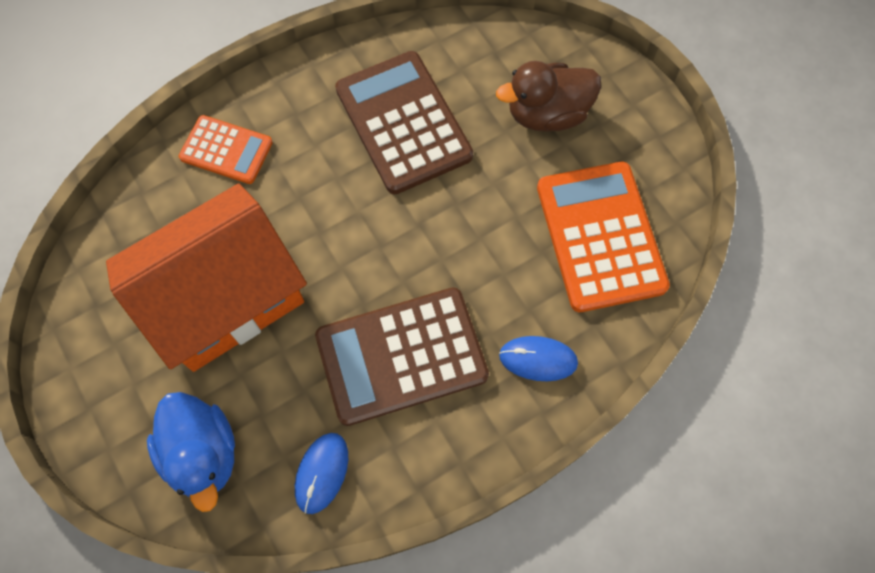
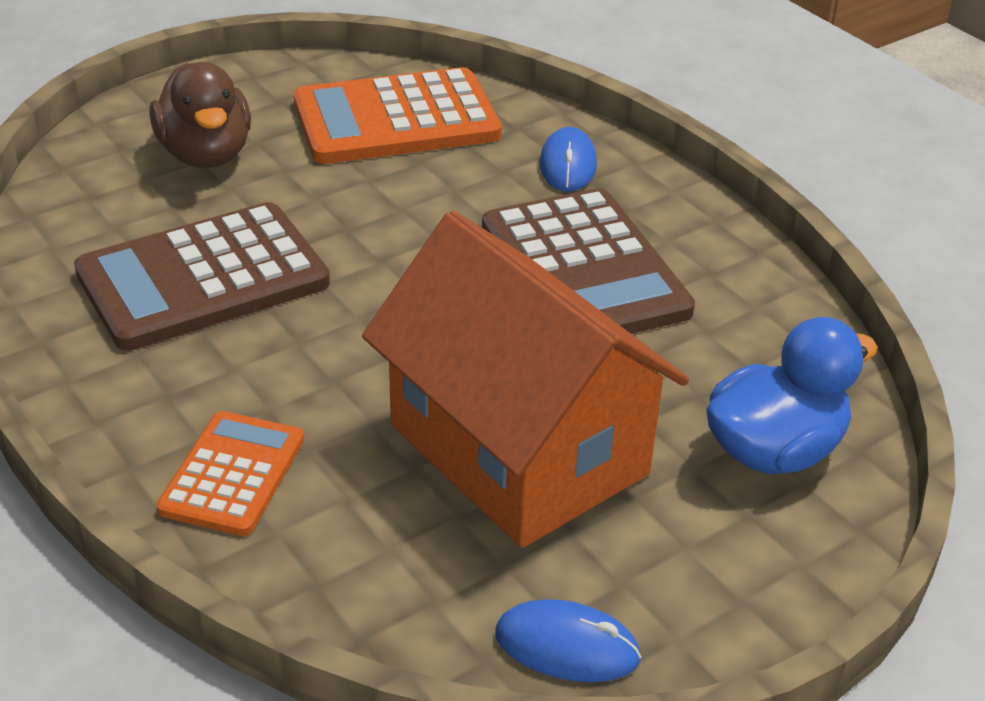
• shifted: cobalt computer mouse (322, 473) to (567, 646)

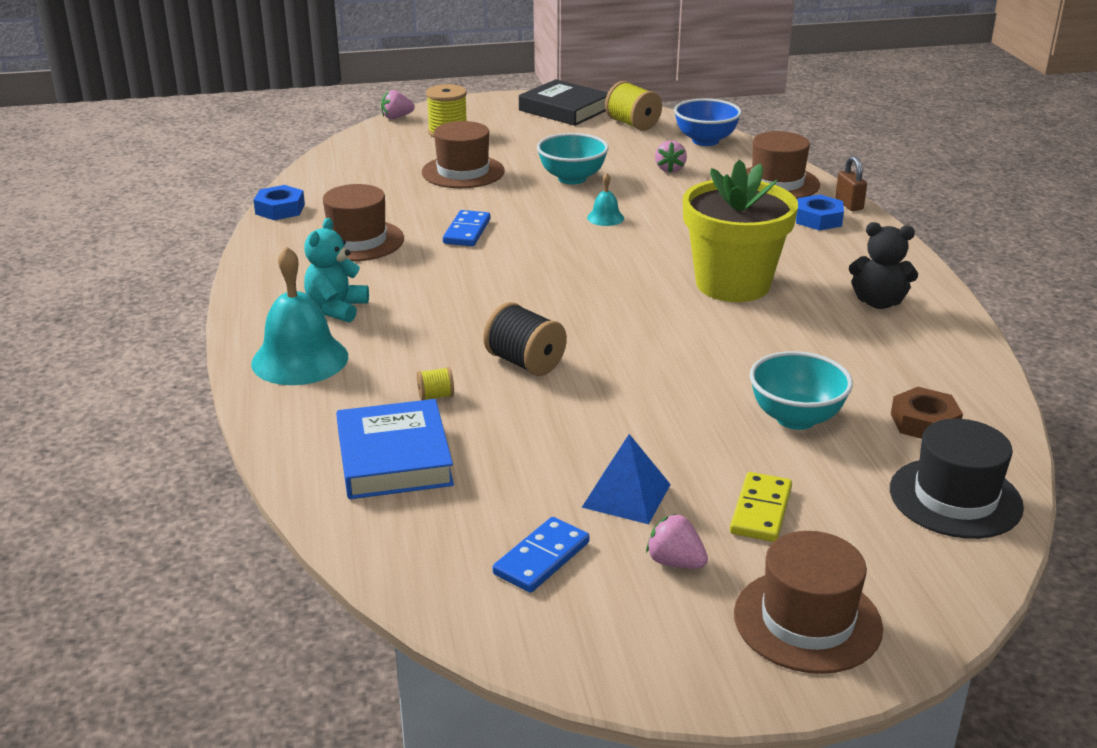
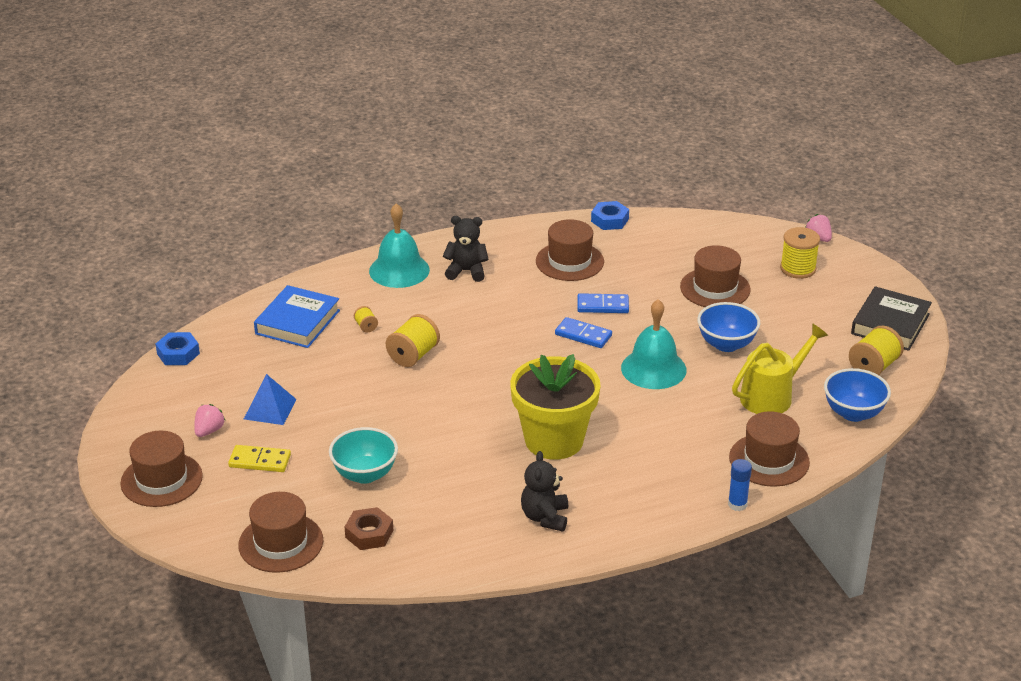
• shifted: cobalt hexagon nut (818, 219) to (178, 353)
• repainted: ebony top hat (955, 498) to russet top hat (281, 543)
• rotated: cobalt book (394, 458) = (298, 322) 45 degrees counterclockwise
• repainted: ebony bobbin (525, 363) to bright yellow bobbin (413, 355)
• repainted: teal teddy (336, 309) to ebony teddy (466, 271)
• shifted: cobalt domino tile (542, 558) to (583, 335)
• scaled: teal bell (605, 218) = (653, 369) x2.10
• repainted: teal serving bowl (572, 178) to cobalt serving bowl (726, 344)
• swapped: russet padlock (849, 204) to cobalt glue stick (737, 504)
• swapped: pink toy strawberry (669, 169) to bright yellow sprinkling can (772, 396)

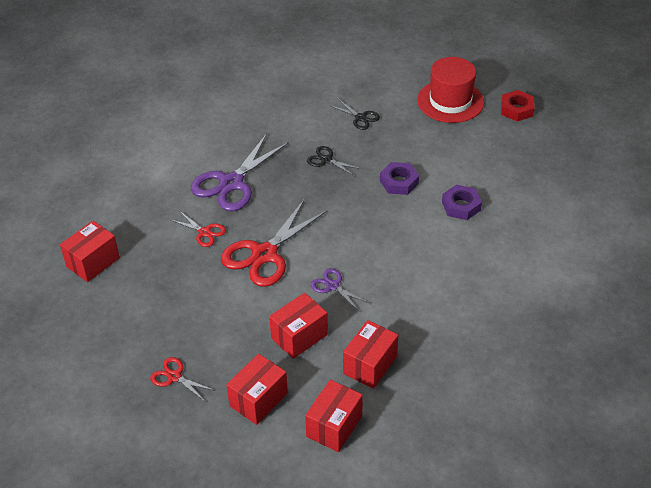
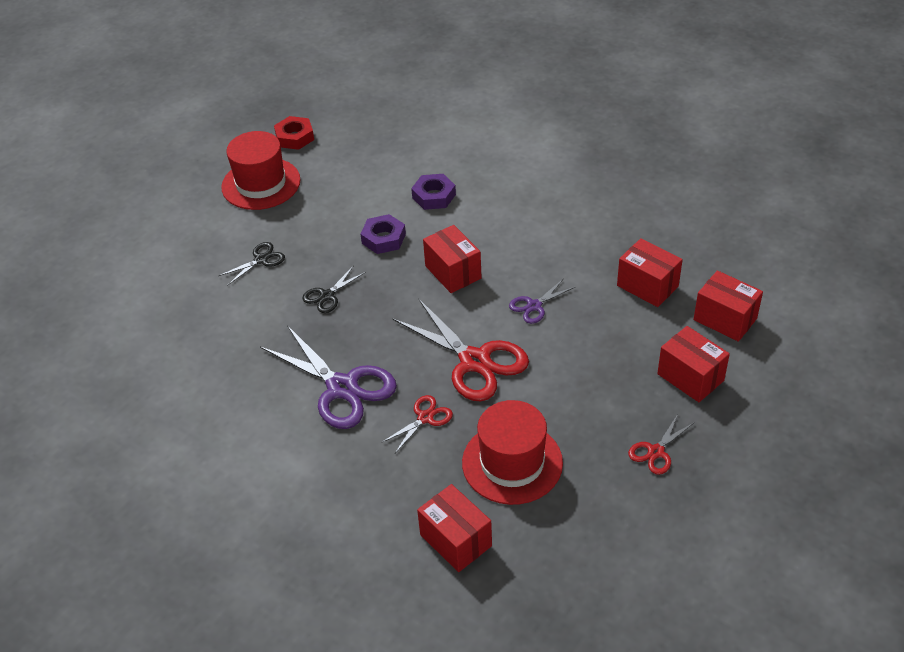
• shifted: scarlet package (299, 336) to (453, 272)
• new: scarlet top hat (512, 463)

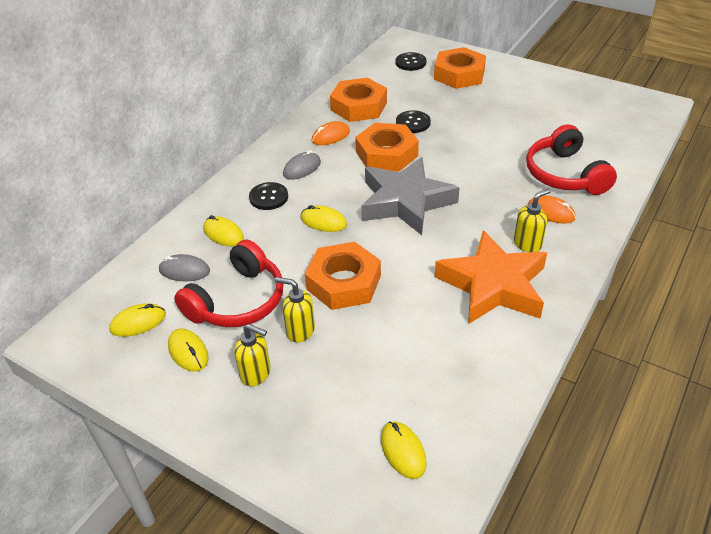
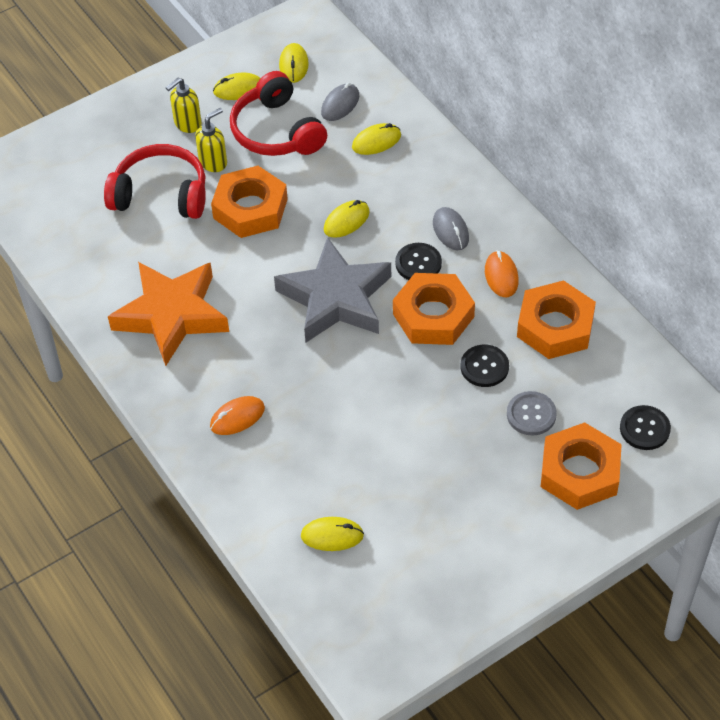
• shifted: scarlet over-ear headphones (565, 174) to (161, 194)
• shifted: bright yellow computer mouse (403, 451) to (332, 536)
• shifted: ebony shirt button (268, 197) to (418, 263)
• new: grey shirt button (531, 414)
• gone: bright yellow soap pump (527, 244)

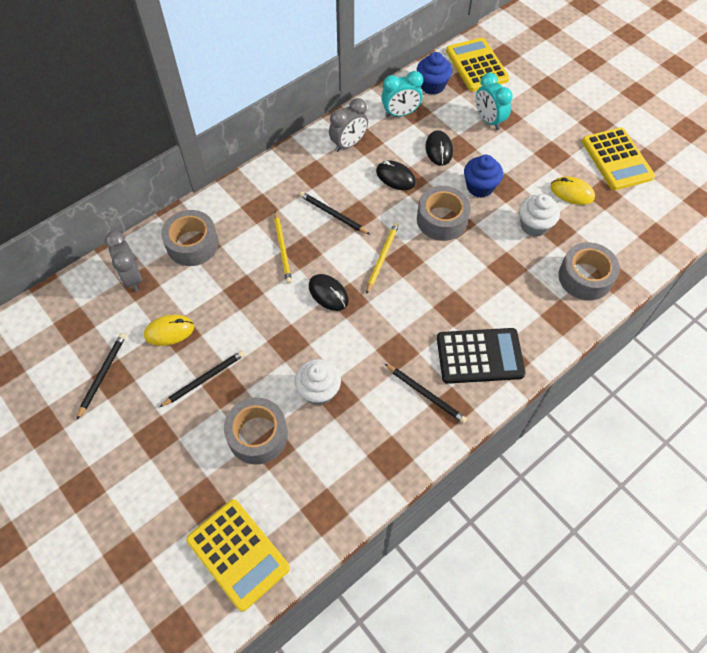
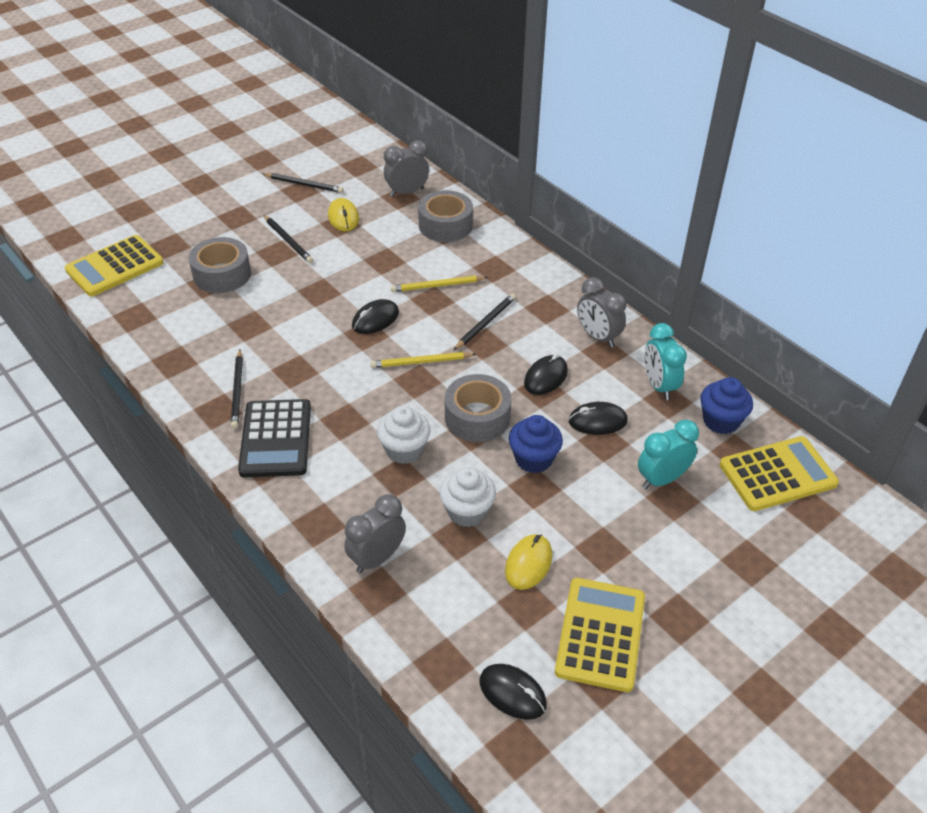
• rotated: ebony wooden pencil (426, 394) = (237, 391) 45 degrees counterclockwise
• swapped: grey tape (585, 277) to grey alarm clock (377, 558)
• rotated: bright yellow wooden pencil (382, 257) = (421, 362) 150 degrees clockwise
• shifted: white muffin (318, 391) to (404, 450)
• new: ebony computer mouse (512, 693)
• rotated: bright yellow pocket calculator (617, 159) = (600, 634) 120 degrees clockwise

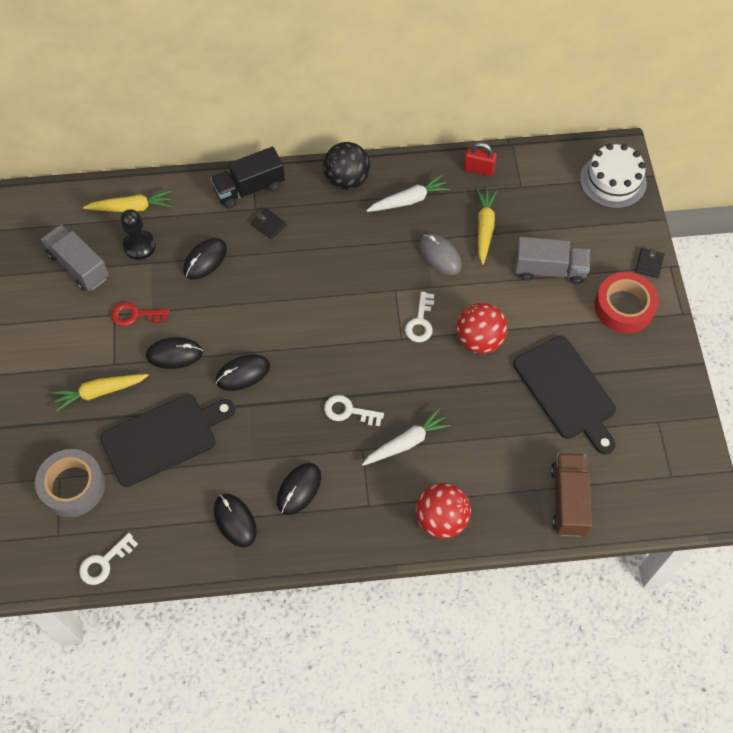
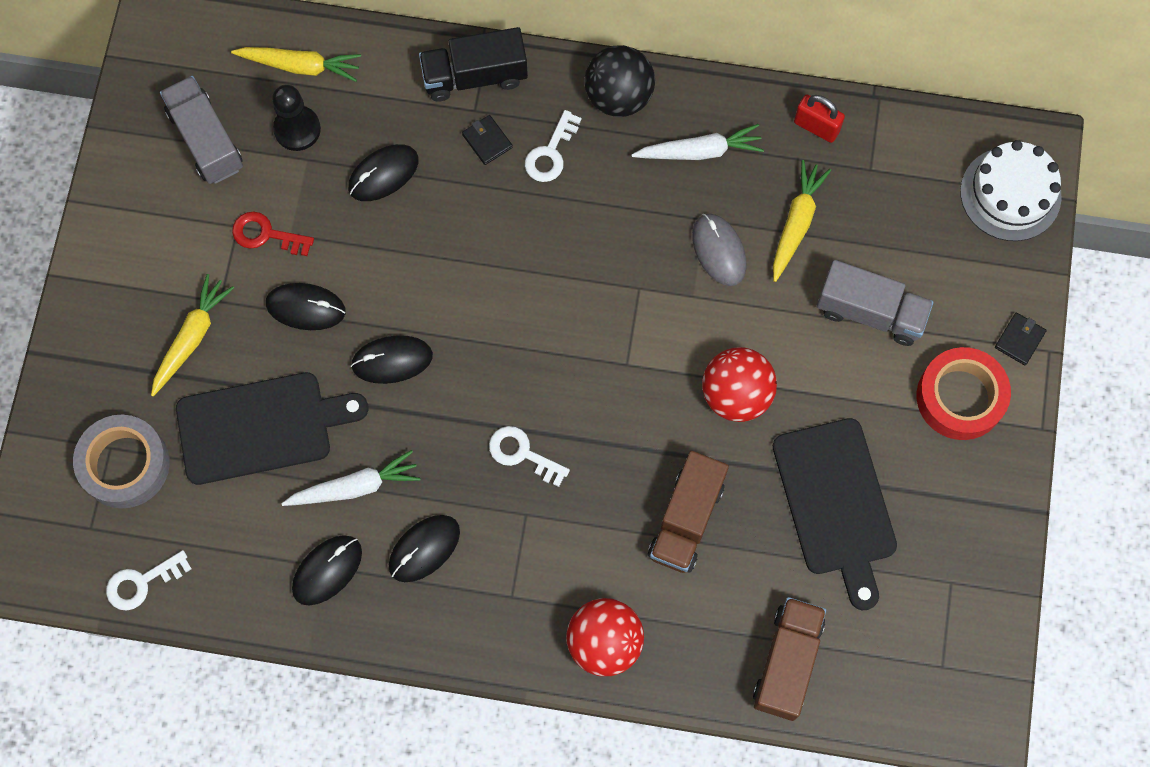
• rotated: bright yellow toy carrot (100, 392) = (192, 338) 120 degrees clockwise
• shifted: white toy carrot (406, 442) to (355, 487)
• rotated: ebony computer mouse (235, 521) = (327, 570) 60 degrees clockwise
• shifted: white latchkey (420, 322) to (550, 153)
• new: russet truck (686, 520)

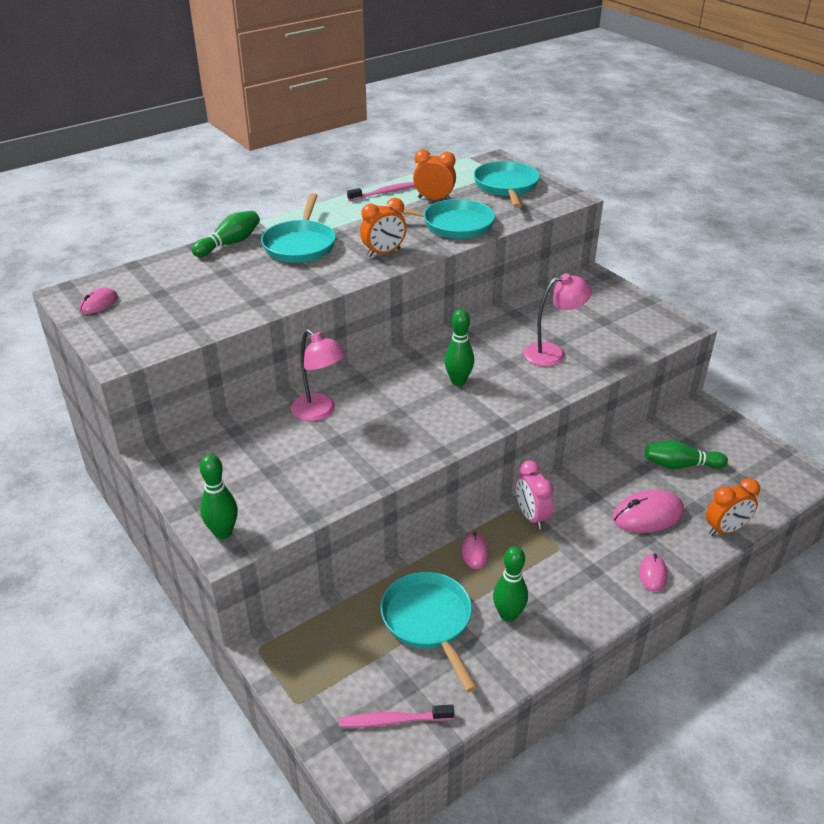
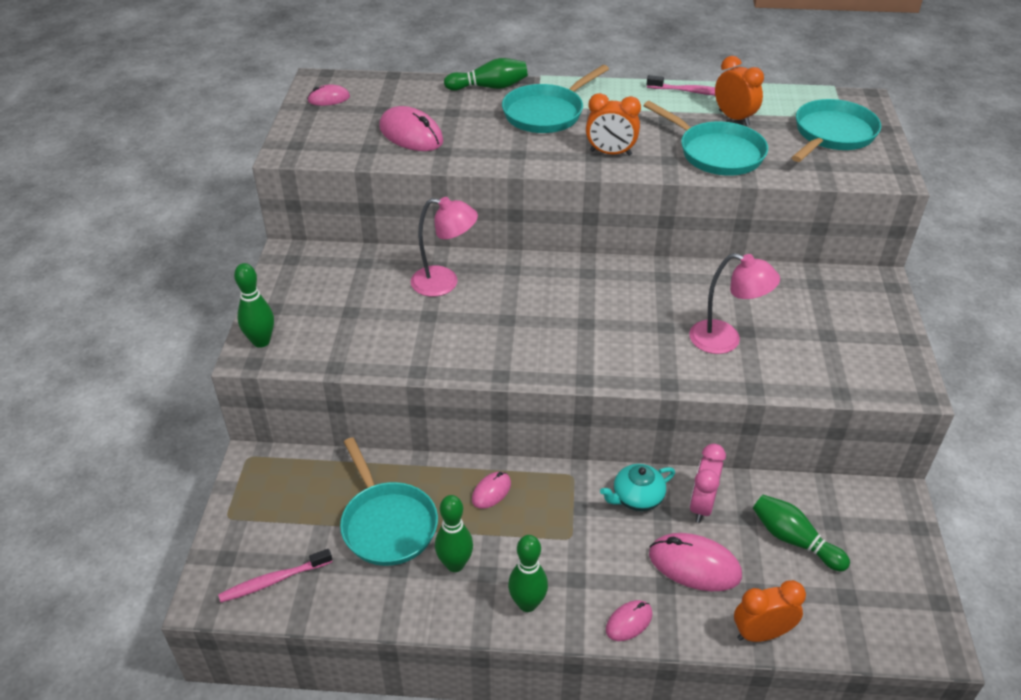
• rotated: pink tooth brush (393, 720) = (273, 581) 60 degrees counterclockwise
• rotated: teal pan (429, 621) = (387, 523) 135 degrees clockwise
• new: pink computer mouse (411, 134)
• rotated: pink desk lamp (319, 412) = (444, 283) 75 degrees counterclockwise
• shifted: green tenpin (458, 381) to (527, 603)
• new: teal china teapot (636, 498)
• shifted: pink alarm clock (531, 516) to (701, 505)
• rotated: orange alarm clock (725, 529) = (761, 633) 150 degrees clockwise

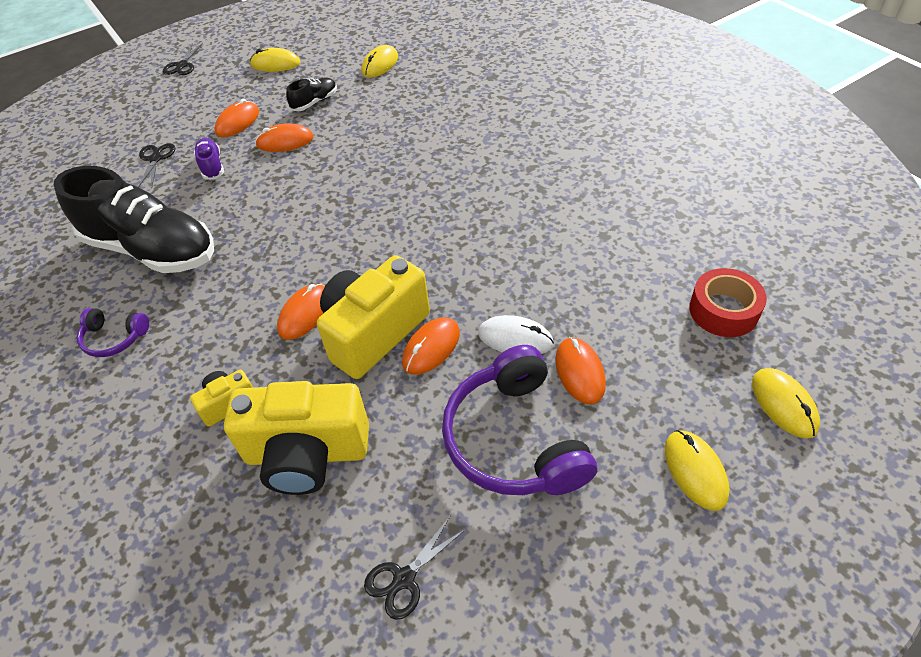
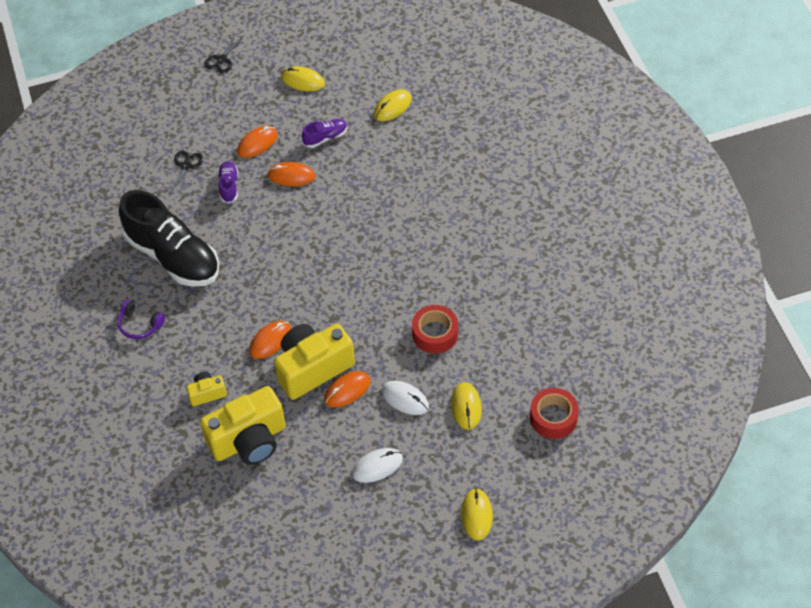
• rotated: bright yellow compact camera (307, 454) = (249, 440) 45 degrees counterclockwise
• repainted: ebony sneaker (315, 102) to purple sneaker (325, 138)
• swapped: purple over-ear headphones (514, 439) to white computer mouse (377, 466)
• new: scarlet tape (435, 334)
• shifted: bright yellow computer mouse (784, 404) to (466, 407)
• gone: ebony scissors (404, 578)
• gone: orange computer mouse (579, 372)

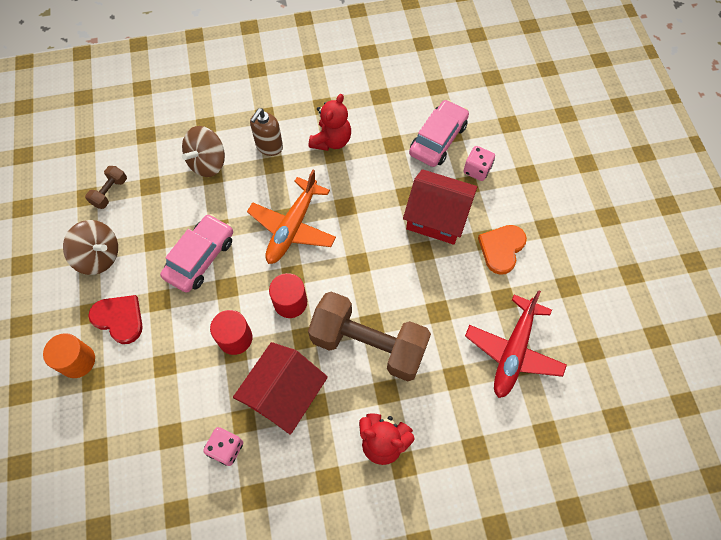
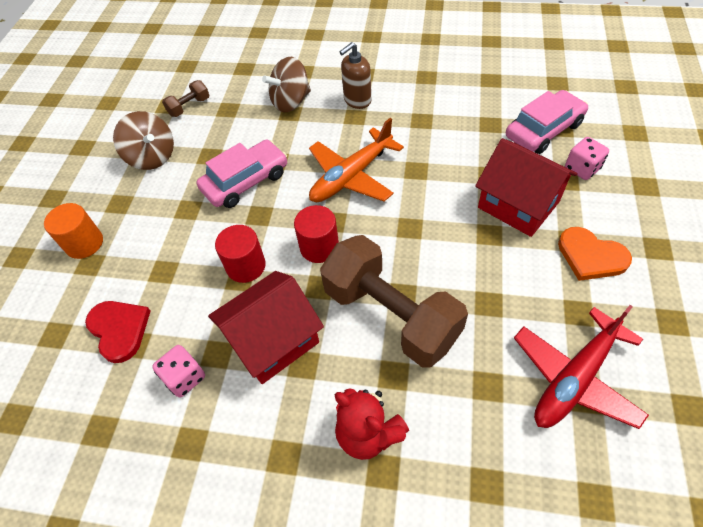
• shifted: scarlet heart (119, 319) to (119, 330)
• rotated: orange heart (501, 249) = (591, 256) 105 degrees counterclockwise
• gone: scarlet teddy (331, 140)

